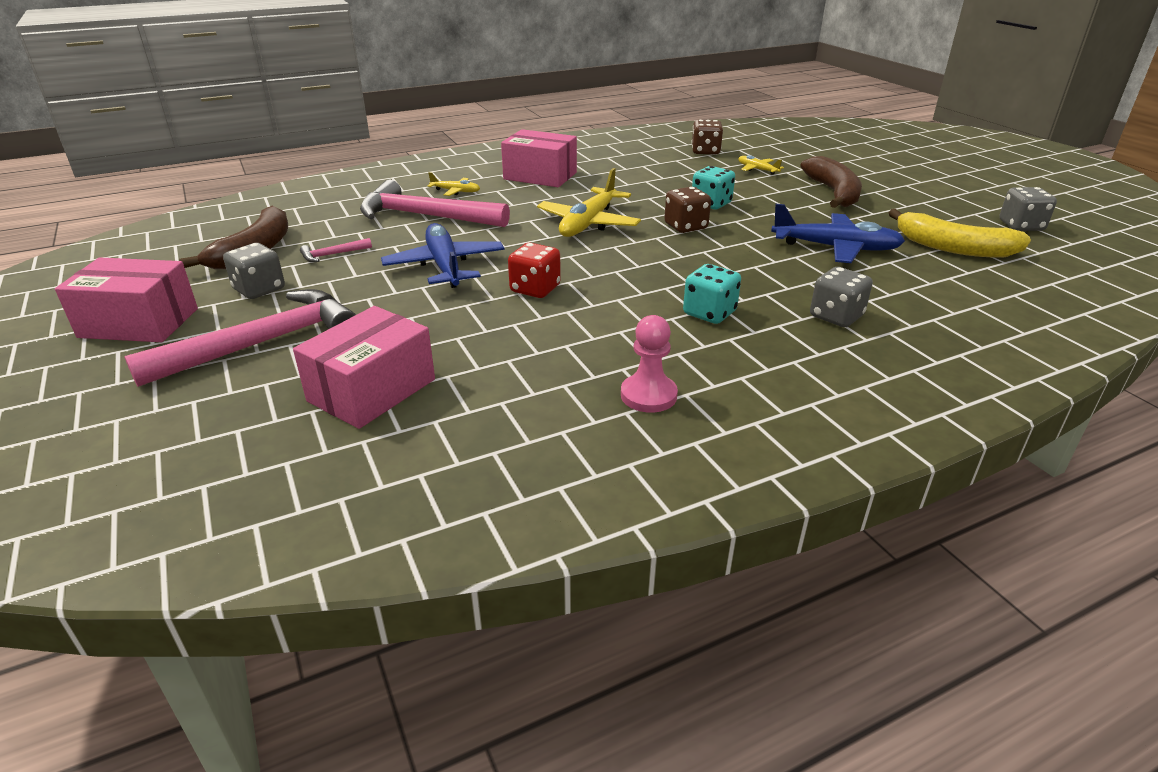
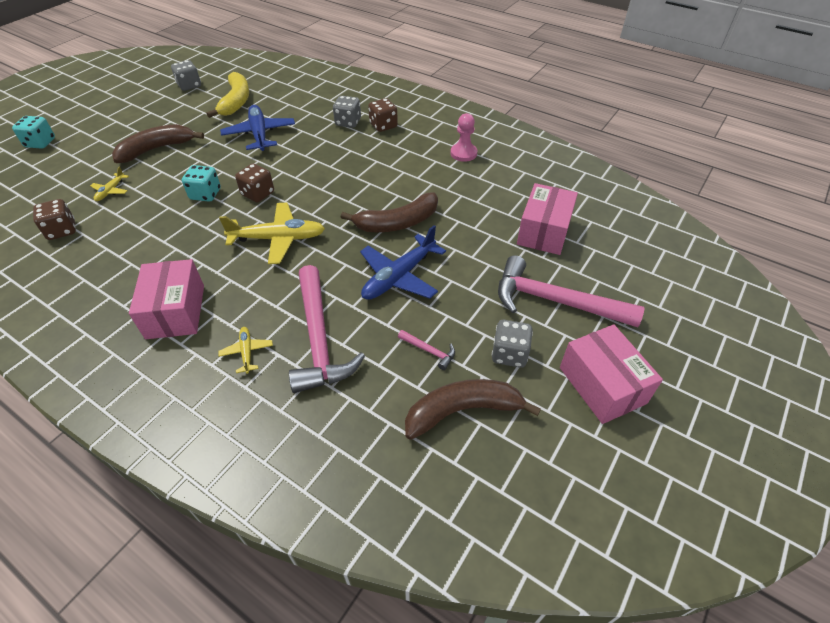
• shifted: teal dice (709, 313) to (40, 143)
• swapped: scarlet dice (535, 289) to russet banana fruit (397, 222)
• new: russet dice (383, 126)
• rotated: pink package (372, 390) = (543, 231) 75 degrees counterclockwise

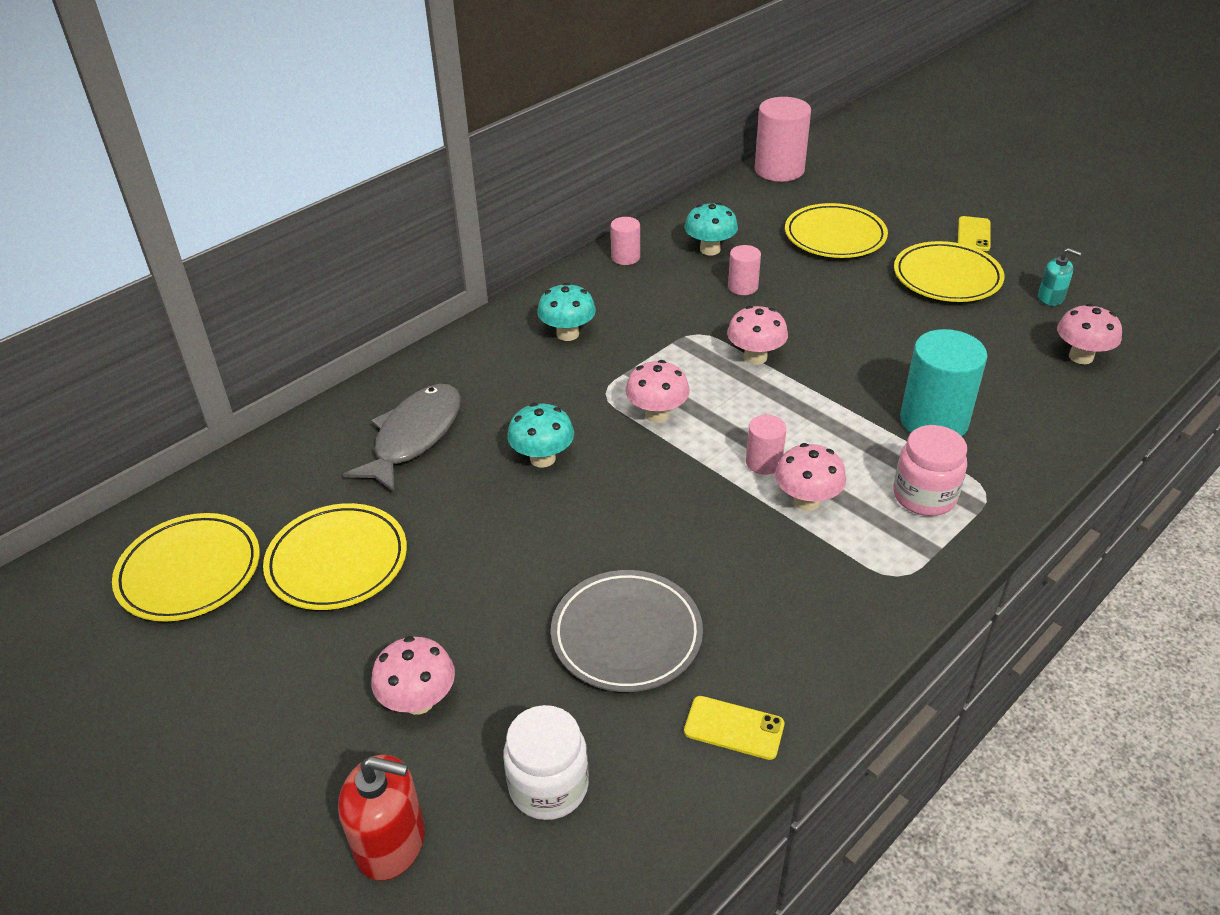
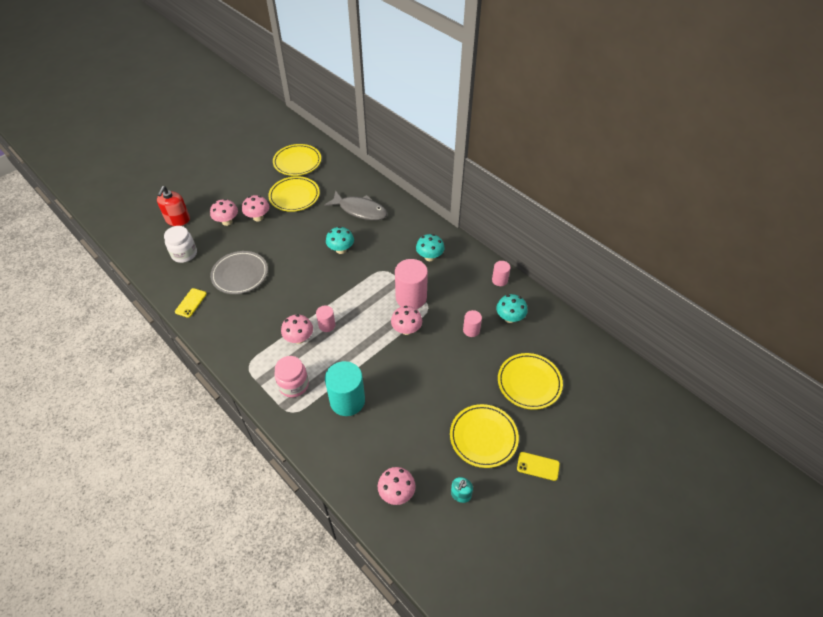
• shifted: pink mushroom (657, 414) to (258, 217)
• shifted: pink cylinder (779, 170) to (411, 297)

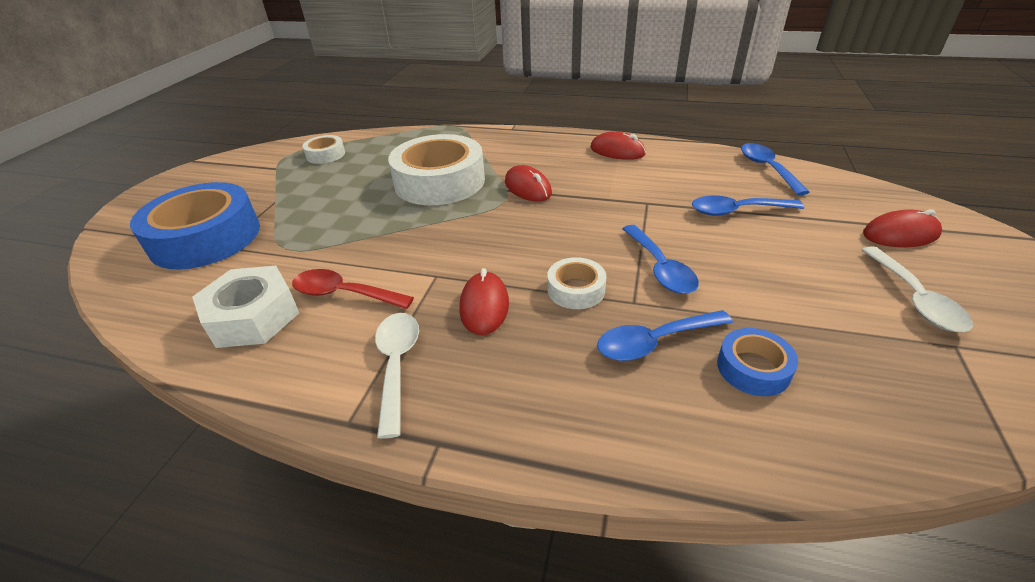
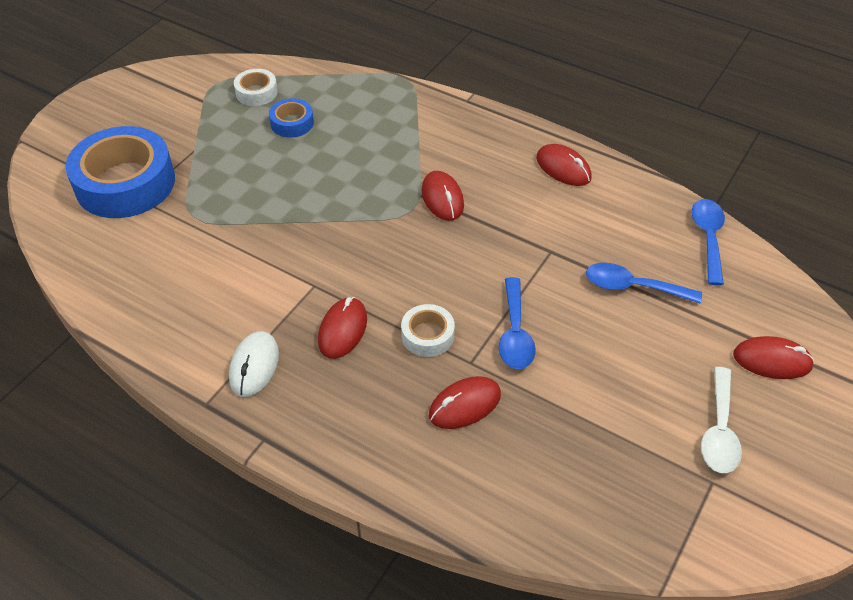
• swapped: white tablespoon (397, 365) to white computer mouse (254, 366)
• shifted: cobalt tape (753, 368) to (292, 123)
• swapped: cobalt tablespoon (654, 342) to scarlet computer mouse (465, 405)
• gone: white hexagon nut (253, 317)
• gone: scarlet tablespoon (344, 294)
• gone: white tape (439, 181)

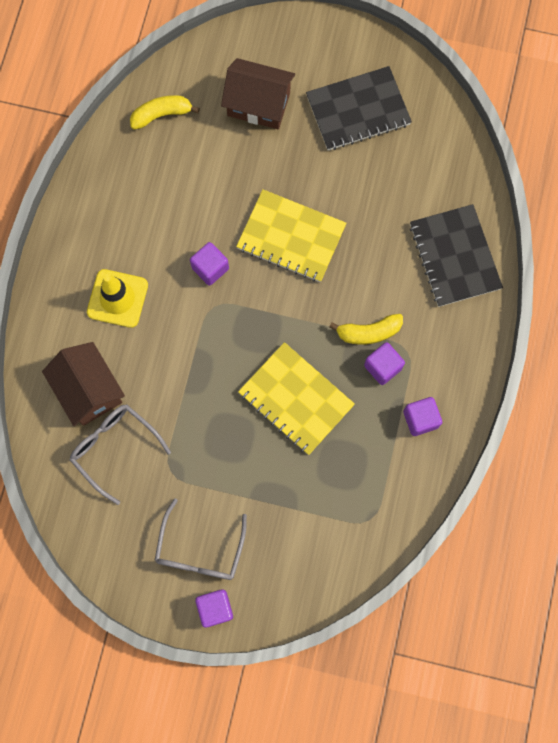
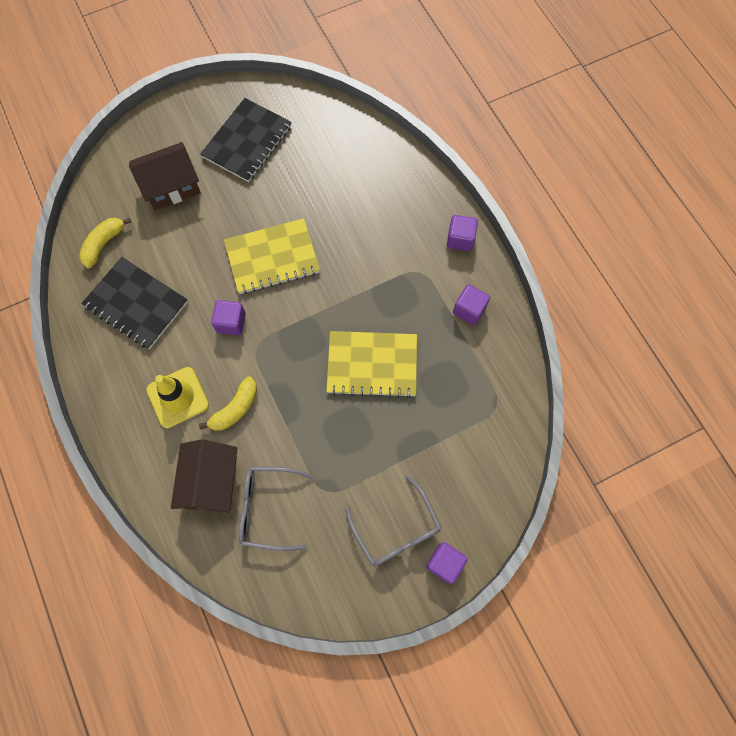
• shifted: ebony notepad (454, 257) to (136, 304)
• rotated: russet cottage (89, 390) = (211, 482) 75 degrees clockwise
• shifted: bright yellow banana fruit (368, 332) to (235, 409)
• shifted: purple block (382, 367) to (460, 239)

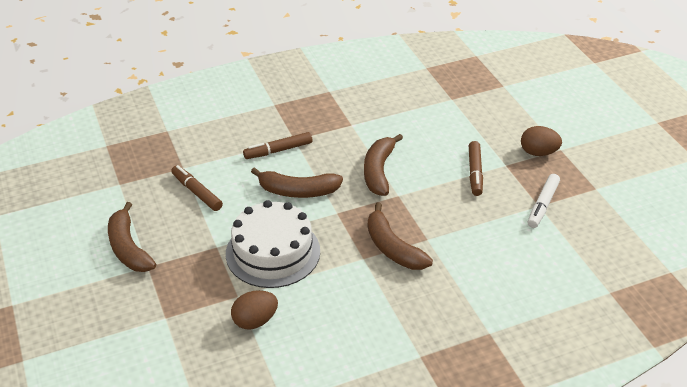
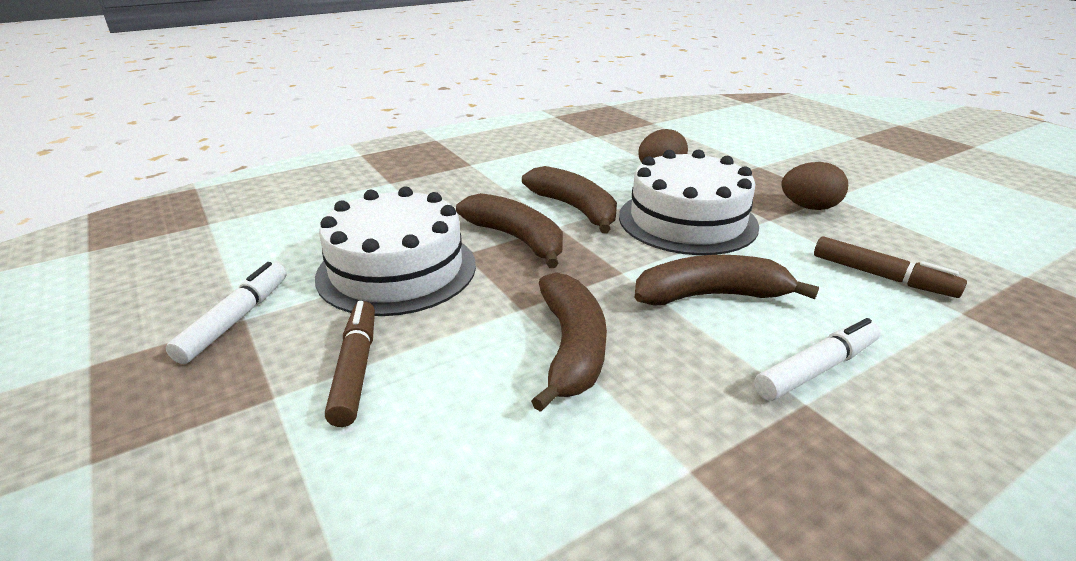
• new: white cake (397, 270)
• shifted: russet banana fruit (128, 248) to (575, 209)
• repainted: russet marker (278, 150) to white marker (816, 368)
• shifted: russet toy egg (538, 153) to (809, 207)

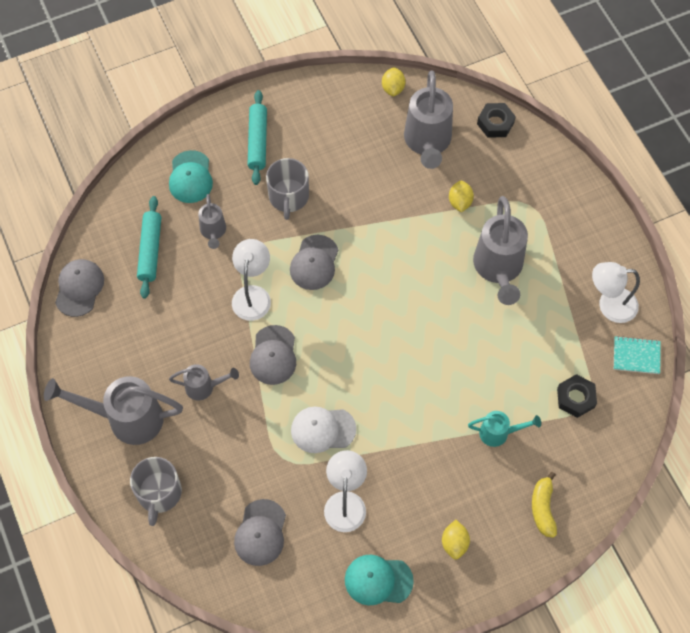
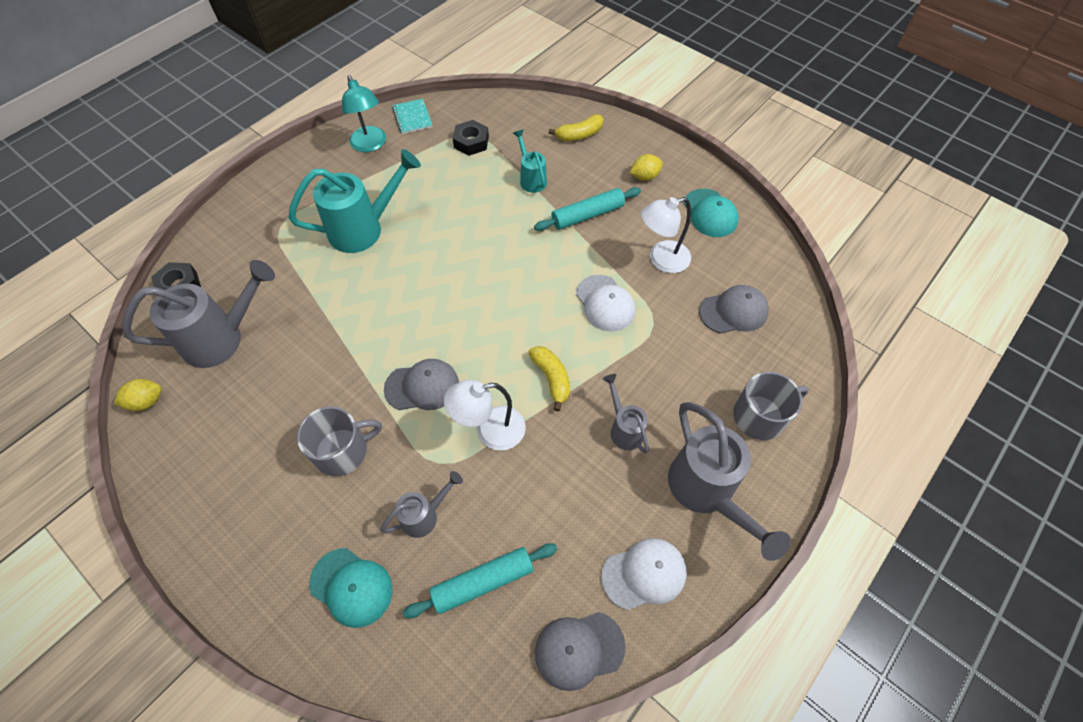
• repainted: grey sprinkling can (498, 269) to teal sprinkling can (365, 229)
• rotated: teal cap (190, 177) = (351, 587) 60 degrees clockwise
• repainted: white desk lamp (609, 305) to teal desk lamp (370, 145)
• swapped: grey cap (273, 355) to bright yellow banana fruit (551, 378)
• shifted: teal dough roller (257, 141) to (587, 215)
• new: white cap (644, 574)
• gone: bright yellow lemon (460, 202)

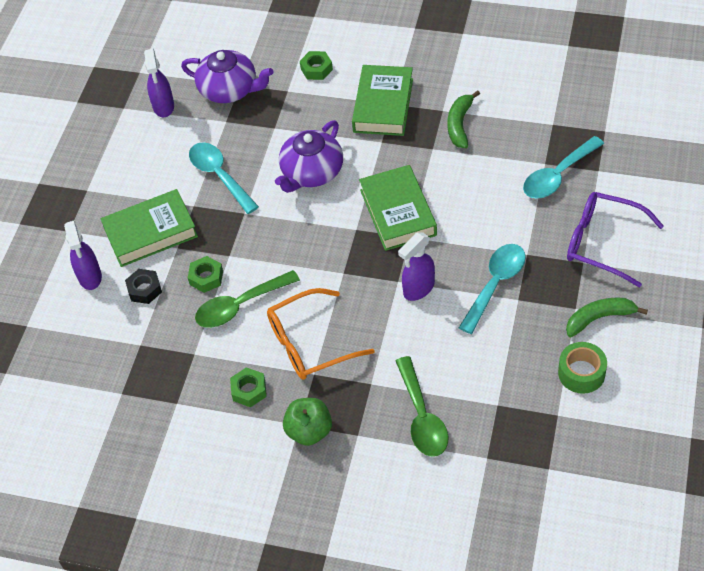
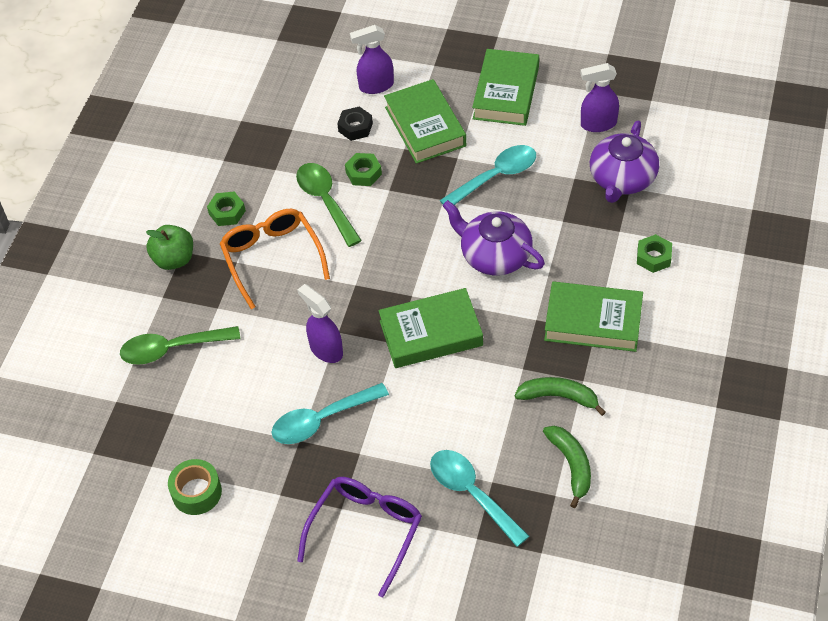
• rotated: teal tablespoon (495, 284) = (322, 420) 120 degrees clockwise
• new: green book (506, 92)
• shifted: green banana fruit (599, 318) to (571, 465)

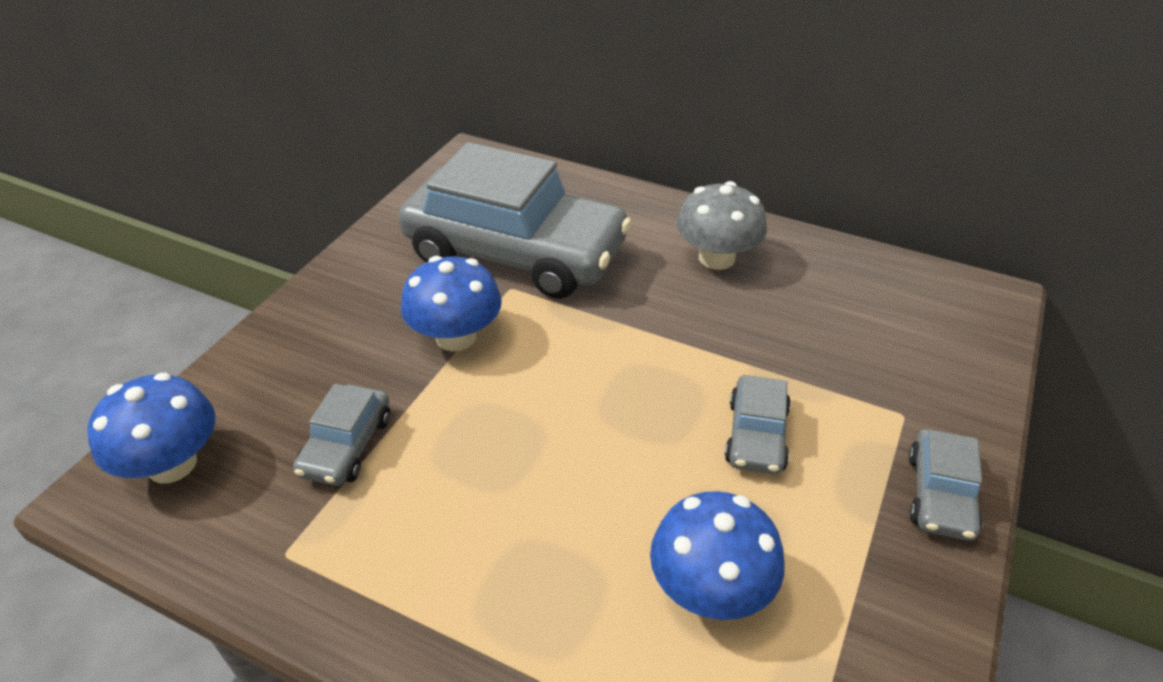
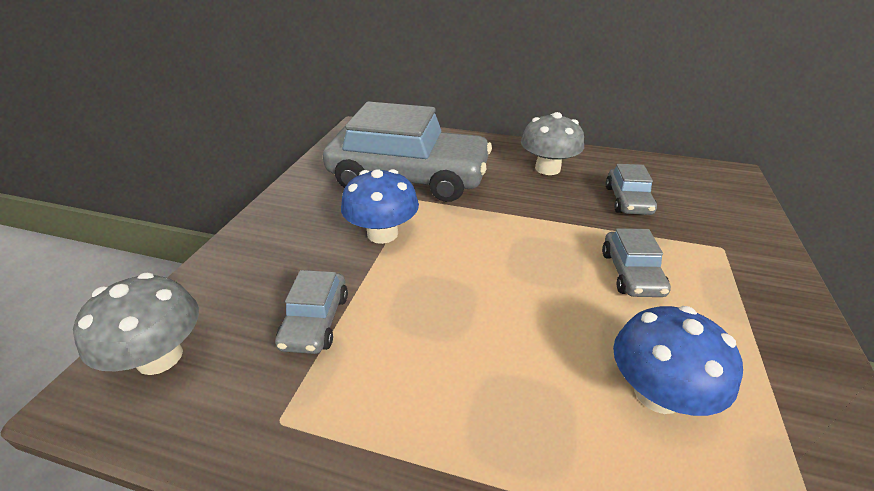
• repainted: cobalt mushroom (172, 464) to grey mushroom (160, 357)
• shifted: grey toy car (940, 495) to (627, 200)

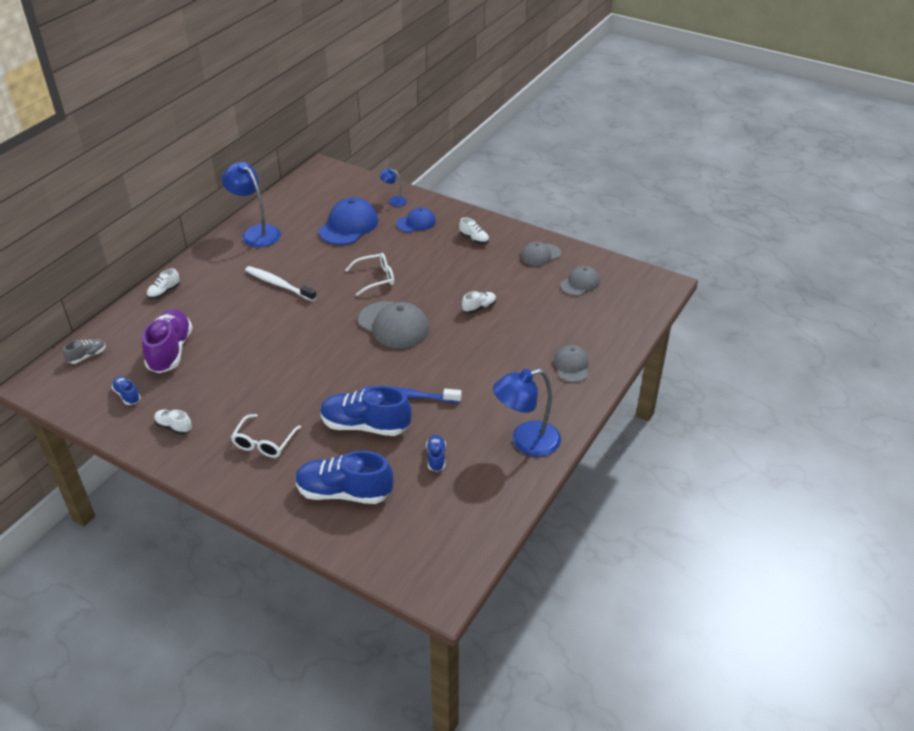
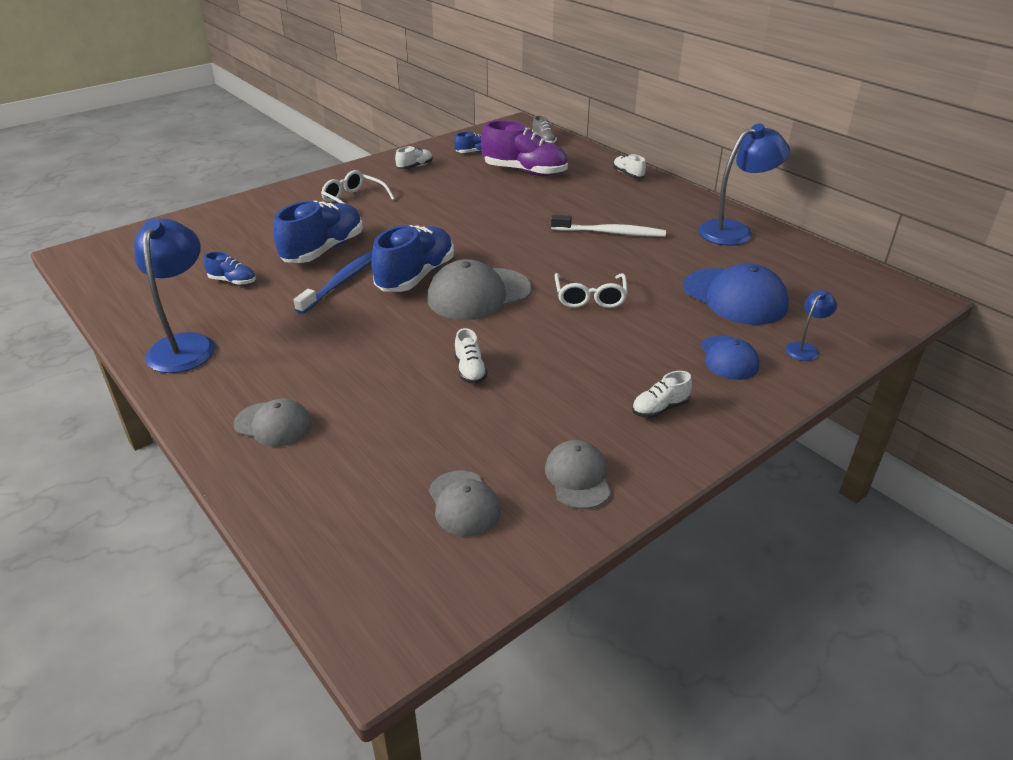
• shifted: cobalt sneaker (344, 492) to (415, 276)
• rotated: white tooth brush (279, 284) = (610, 233) 45 degrees clockwise

